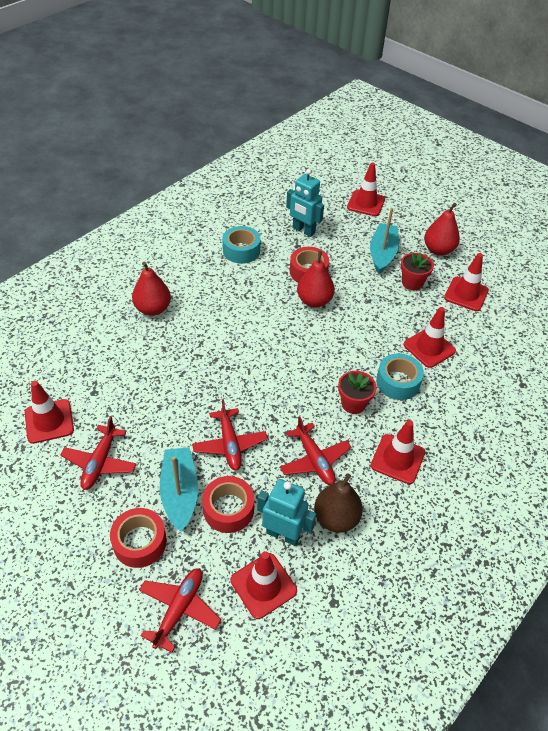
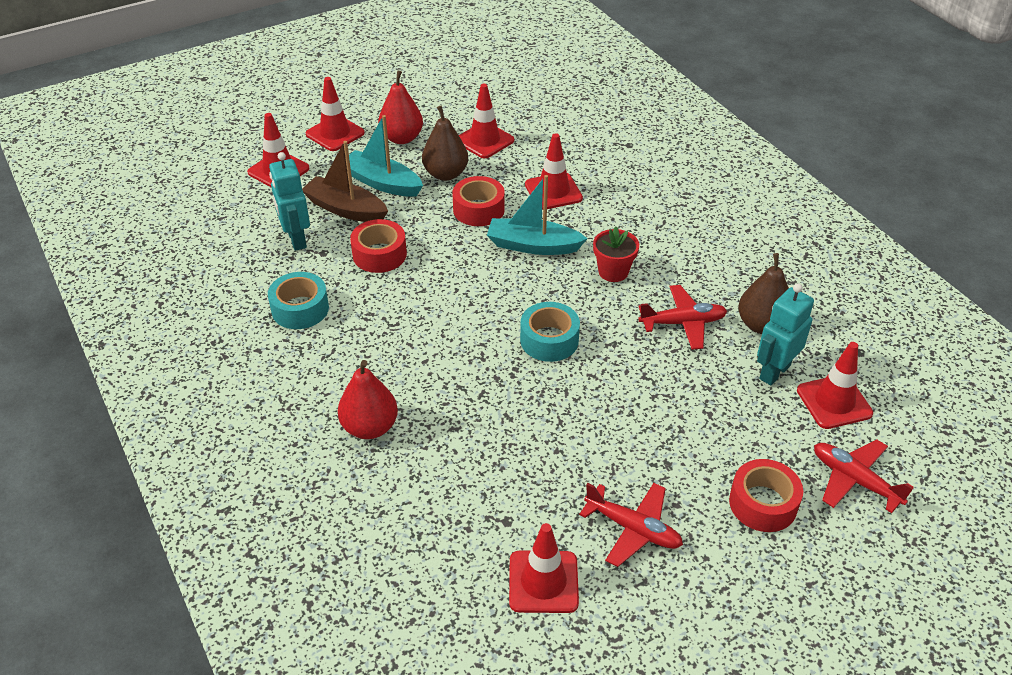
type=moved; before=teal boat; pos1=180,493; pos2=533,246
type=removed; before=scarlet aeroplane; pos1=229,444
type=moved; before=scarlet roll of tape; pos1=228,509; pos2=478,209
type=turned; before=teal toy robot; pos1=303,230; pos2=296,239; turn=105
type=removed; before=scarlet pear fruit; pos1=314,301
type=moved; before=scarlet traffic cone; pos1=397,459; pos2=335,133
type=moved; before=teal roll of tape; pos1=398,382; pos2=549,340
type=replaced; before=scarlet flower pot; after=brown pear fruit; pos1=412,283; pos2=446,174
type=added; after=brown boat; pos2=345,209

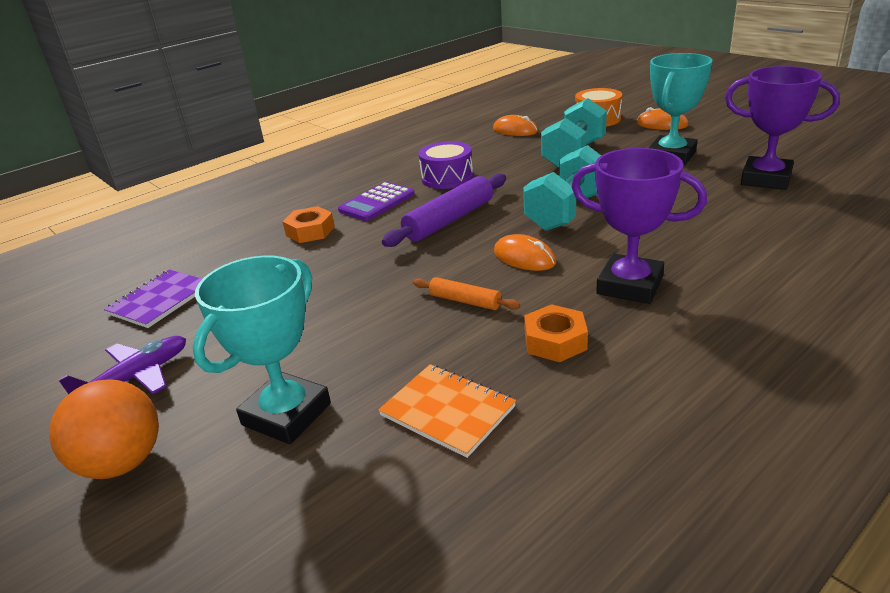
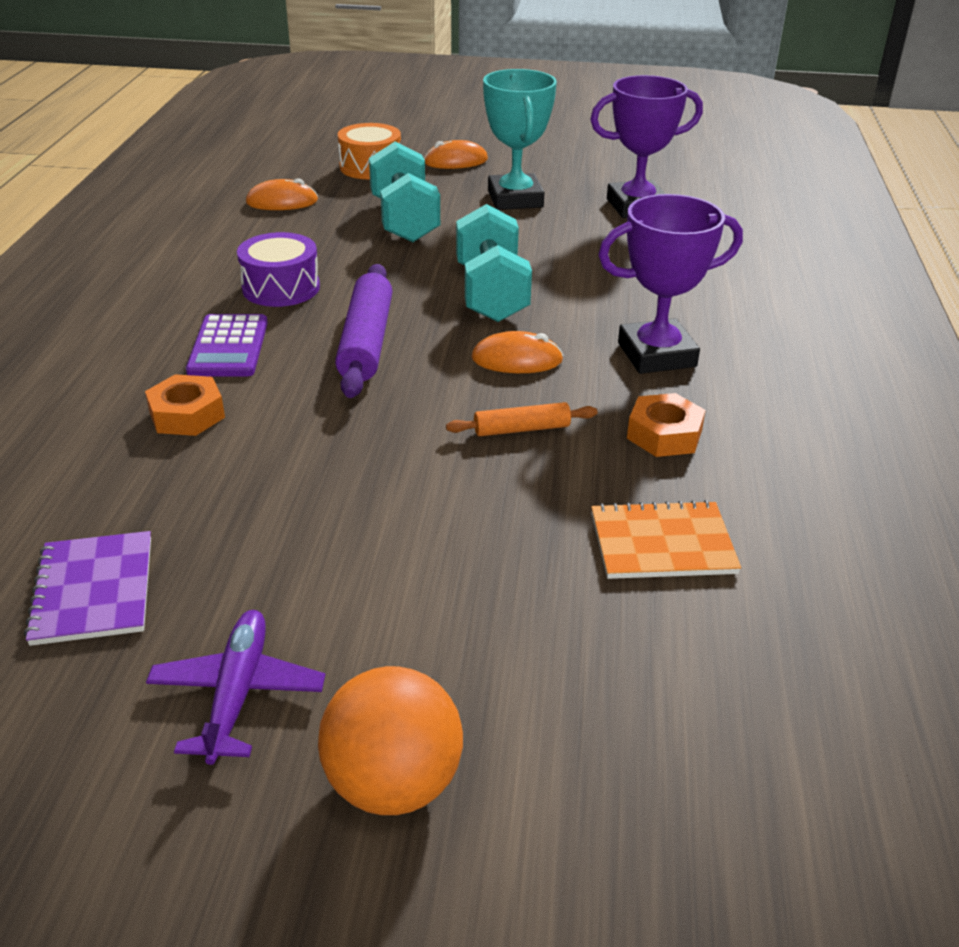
type=removed; before=teal prize cup; pos1=286,414

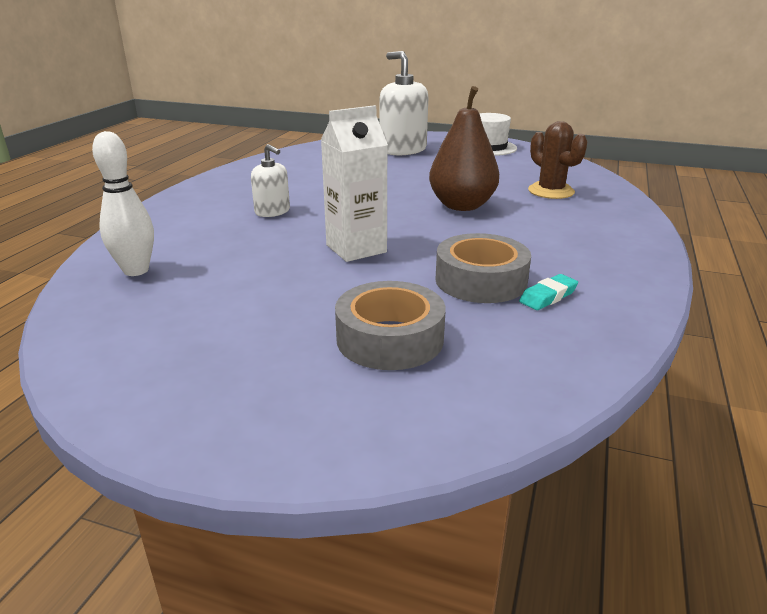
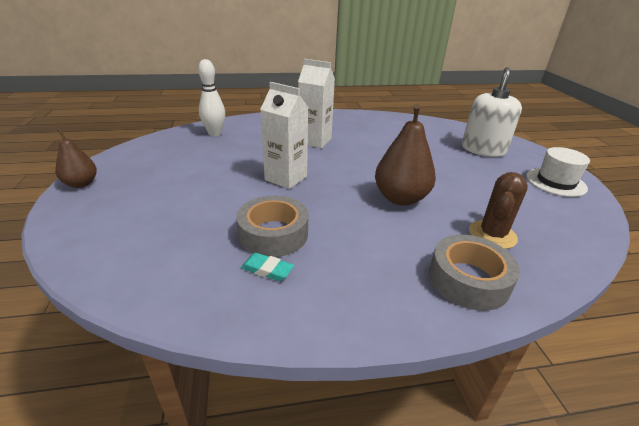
type=replaced; before=white soap pump; after=white carton; pos1=272,211; pos2=315,141
type=moved; before=gray roll of tape; pos1=390,338; pos2=468,280
type=added; after=brown pear fruit; pos2=81,184

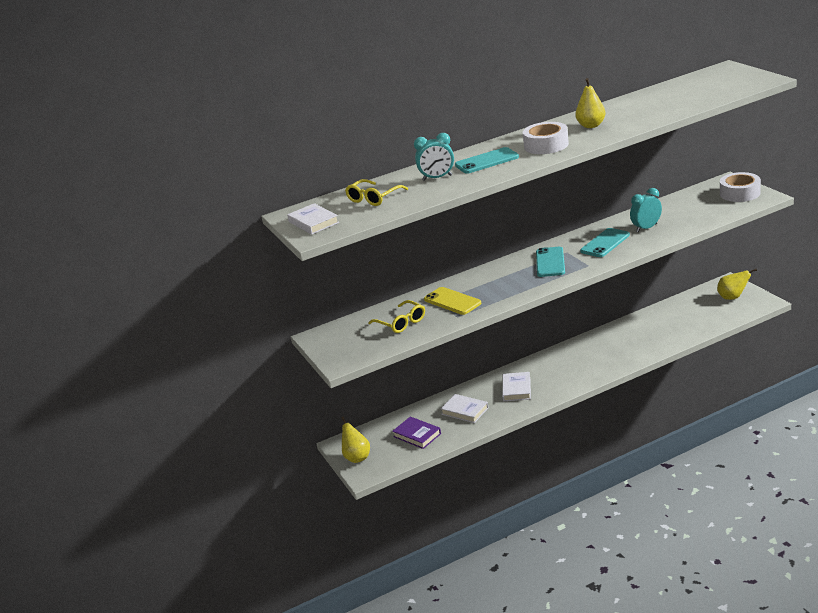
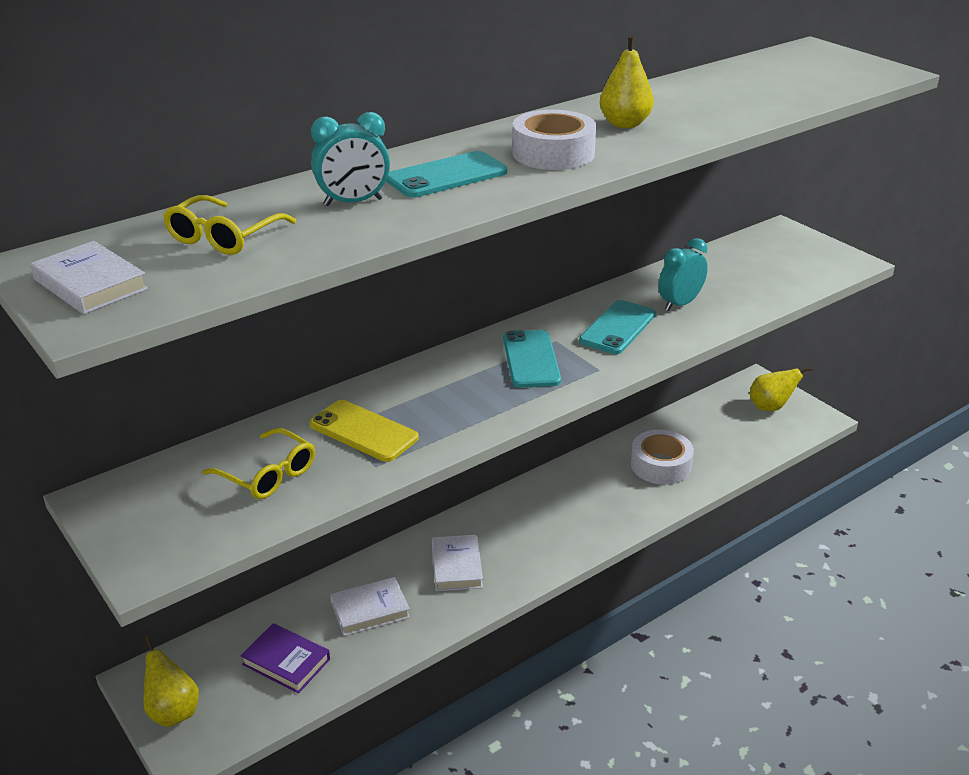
type=turned; before=white hardback; pos1=465,411; pos2=370,610; turn=-45
type=moved; before=white roll of tape; pos1=740,193; pos2=660,465

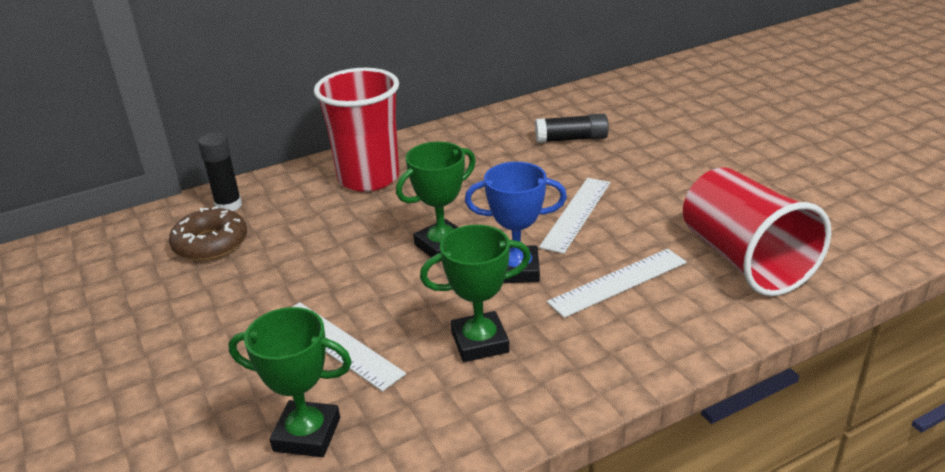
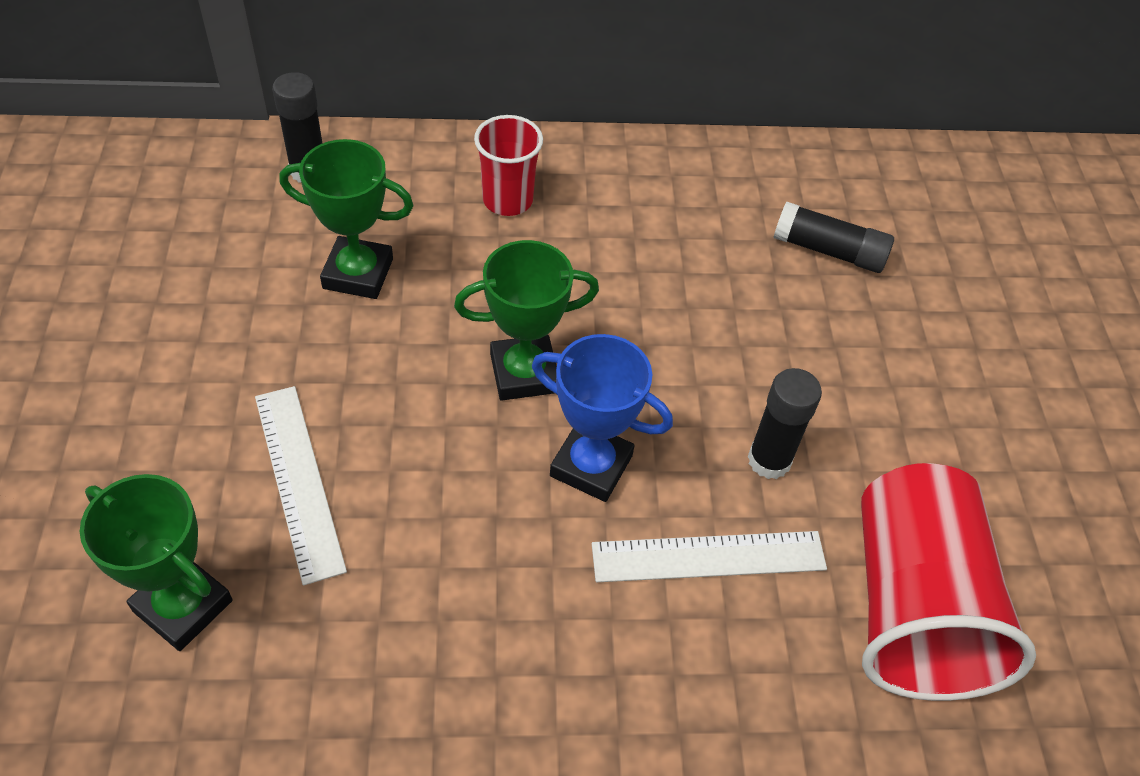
type=removed; before=brown doughnut; pos1=211,243
type=resized; before=scarlet cup; pos1=368,178; pos2=507,200; scale=0.55
type=moved; before=emerald prize cup; pos1=480,342; pos2=358,273
type=removed; before=white measuring stick; pos1=576,214
type=added; after=ebony glue; pos2=769,460

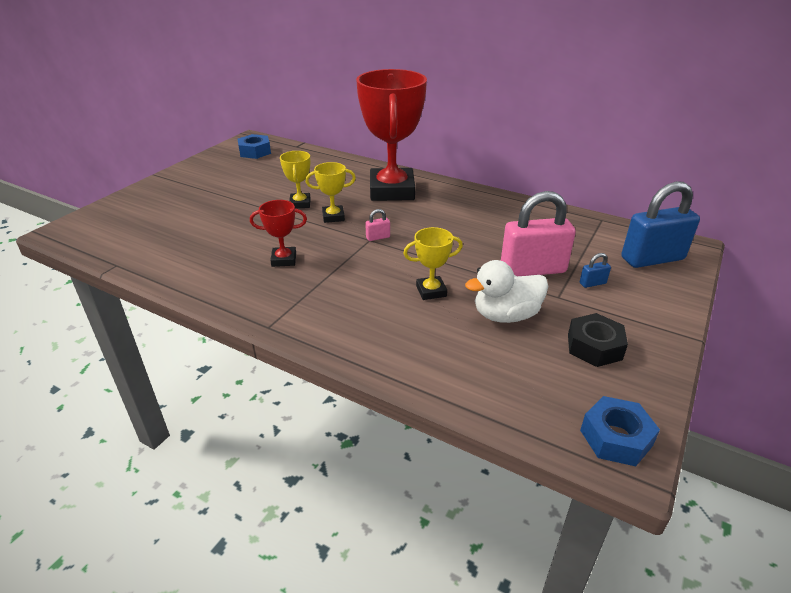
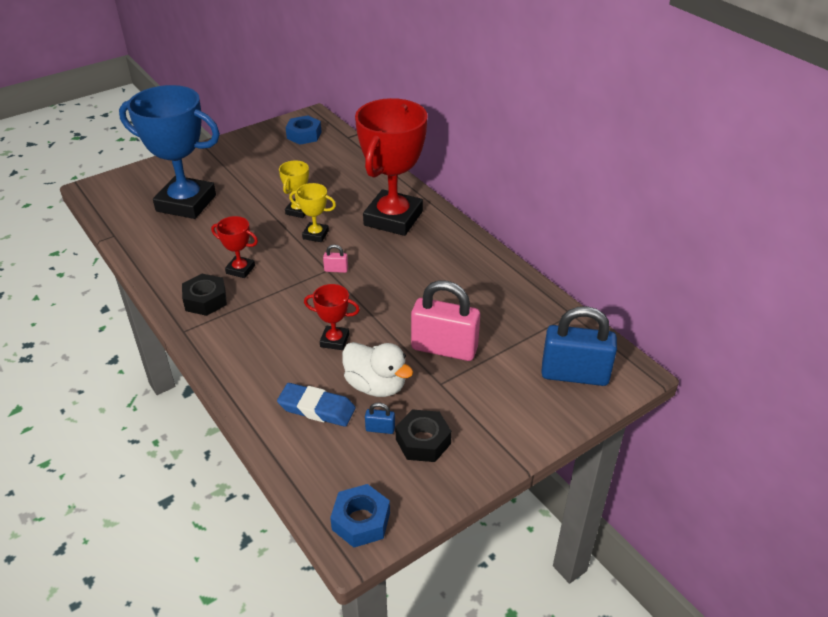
type=recoloured; before=yellow prize cup; after=scarlet prize cup; pos1=431,291; pos2=334,340
type=turned; before=white rubber duck; pos1=505,315; pos2=376,385; turn=-150
type=moved; before=royal blue small lock; pos1=592,283; pos2=380,429
type=added; after=royal blue prize cup; pos2=186,203
type=added; after=ebony nut; pos2=205,300
type=added; after=royal blue gum eraser; pos2=317,408

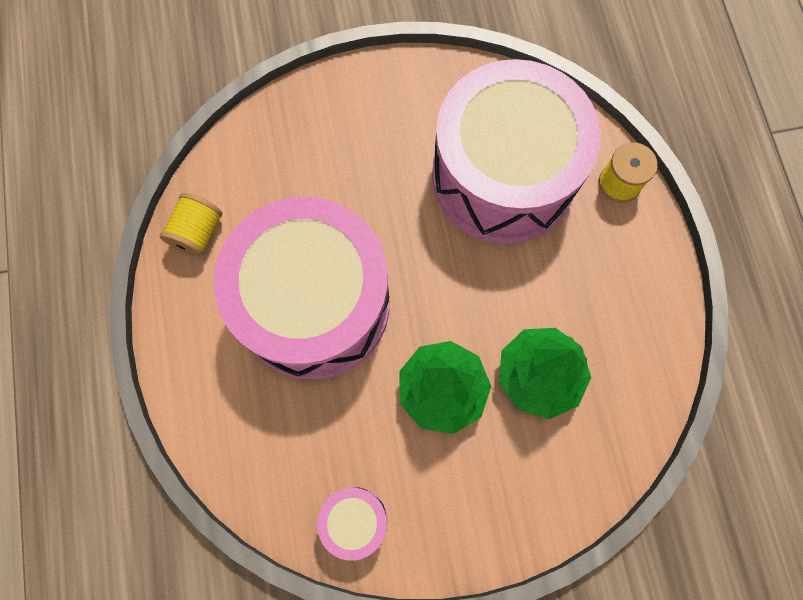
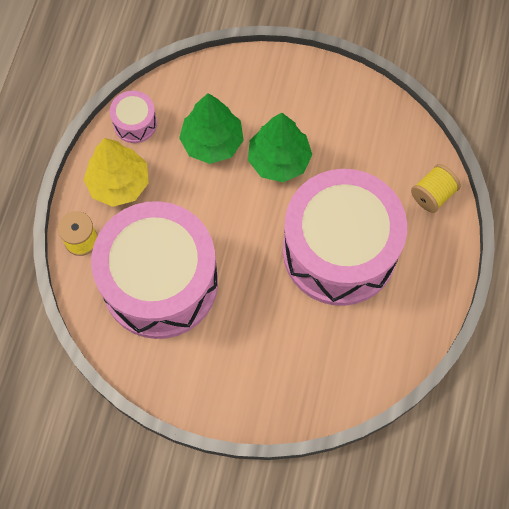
type=moved; before=yellow spool; pos1=197,232; pos2=432,195
type=moved; before=rosy toy drum; pos1=354,521; pos2=135,123
type=added; after=yellow toy tree; pos2=119,183

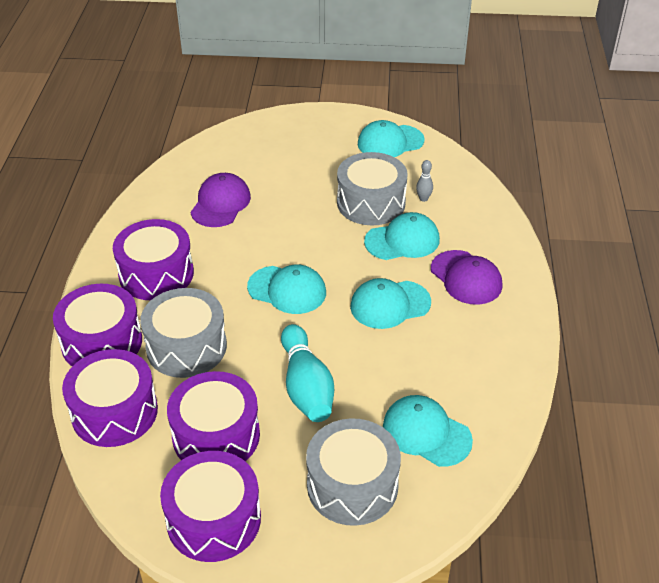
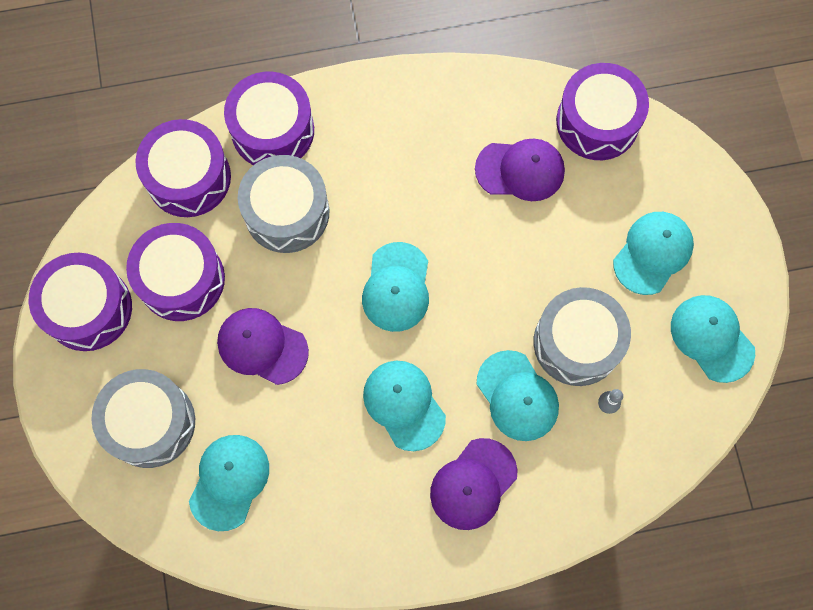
type=moved; before=violet toy drum; pos1=156,274; pos2=597,122
type=replaced; before=teal skittle; after=violet cap; pos1=306,386; pos2=262,346
type=added; after=teal cap; pos2=653,253

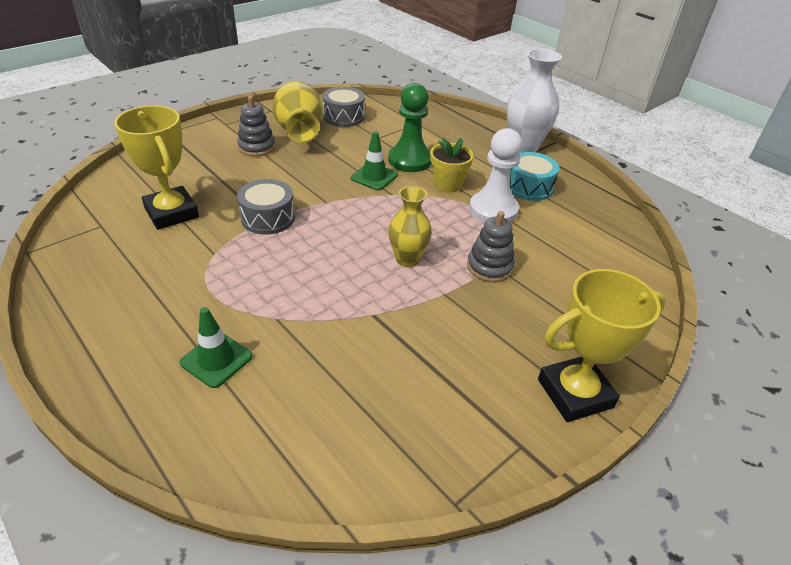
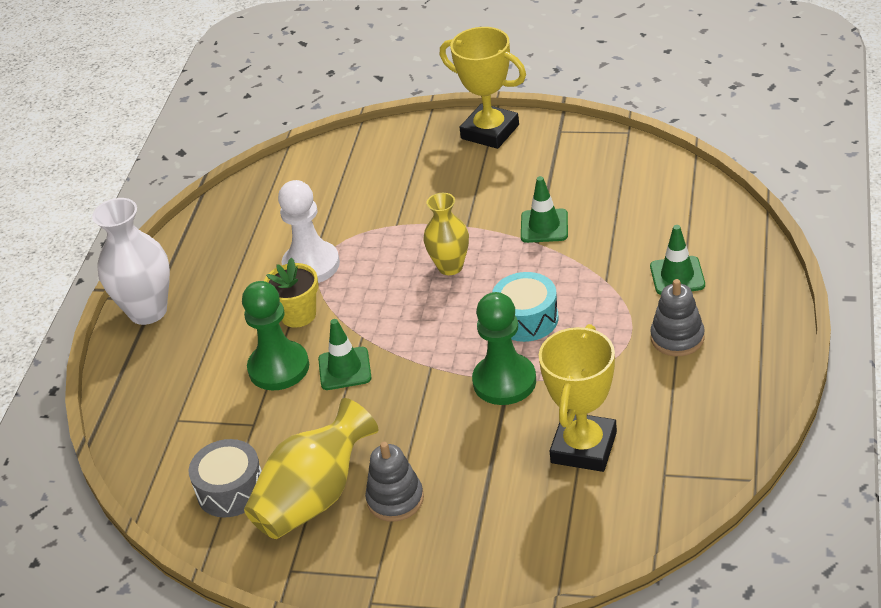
type=replaced; before=gray toy drum; after=emerald chess pawn; pos1=268,218; pos2=504,381
type=moved; before=gray stacking toy; pos1=489,267; pos2=677,338
type=moved; before=teal toy drum; pos1=529,187; pos2=526,319
type=added; after=emerald traffic cone; pos2=544,226

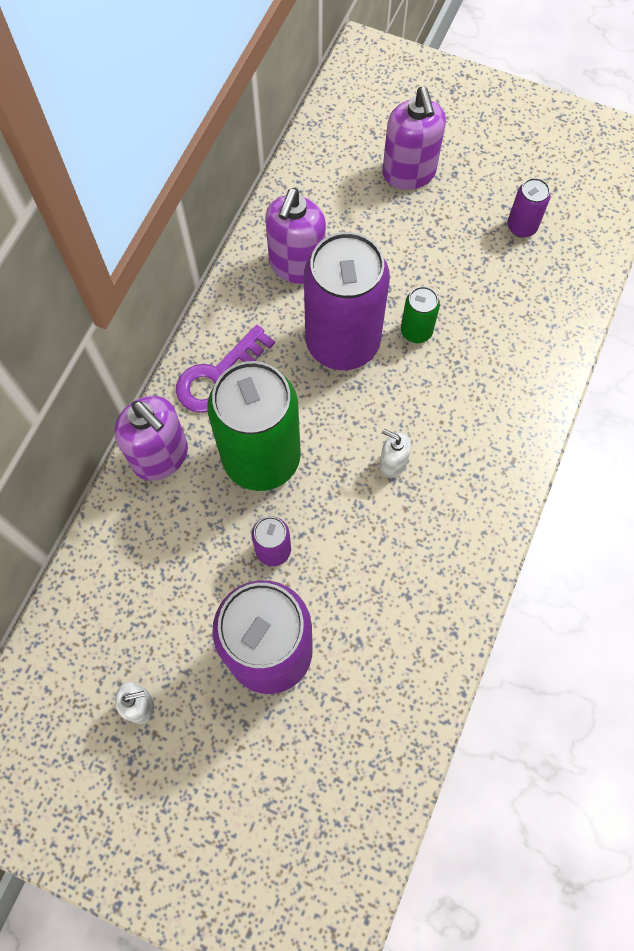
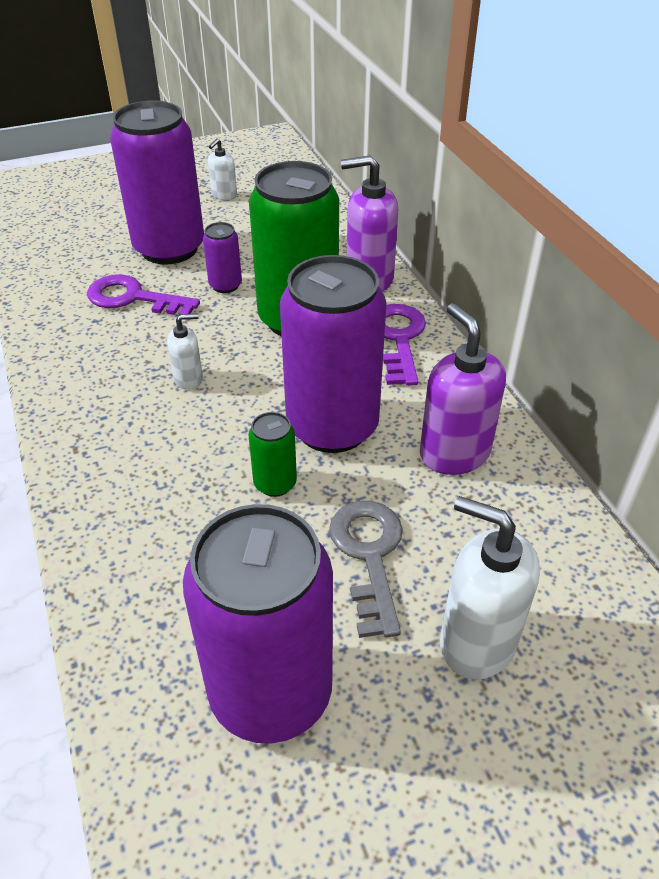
type=recoloured; before=violet soap pump; after=white soap pump; pos1=409,173; pos2=477,642
type=resized; before=violet soda can; pos1=522,227; pos2=271,692; scale=2.28
type=added; after=violet latchkey; pos2=133,298
type=added; after=gray latchkey; pos2=369,556

